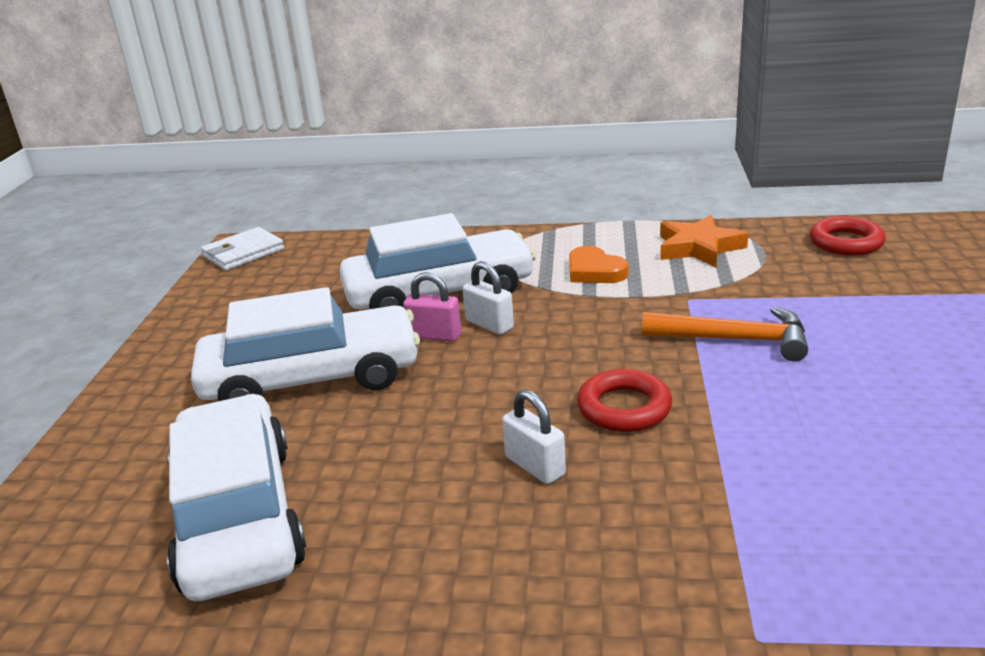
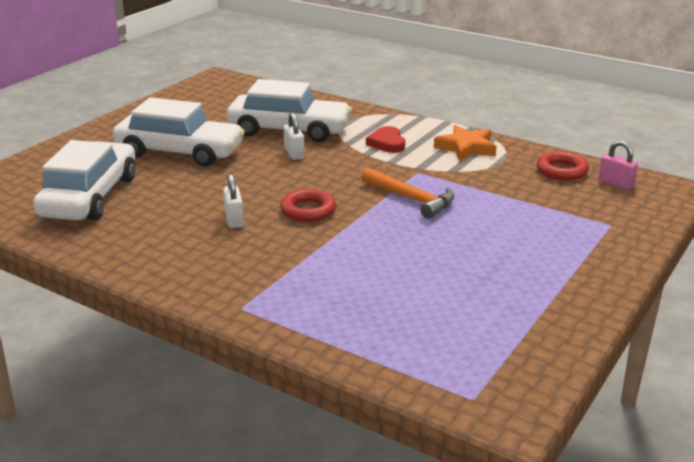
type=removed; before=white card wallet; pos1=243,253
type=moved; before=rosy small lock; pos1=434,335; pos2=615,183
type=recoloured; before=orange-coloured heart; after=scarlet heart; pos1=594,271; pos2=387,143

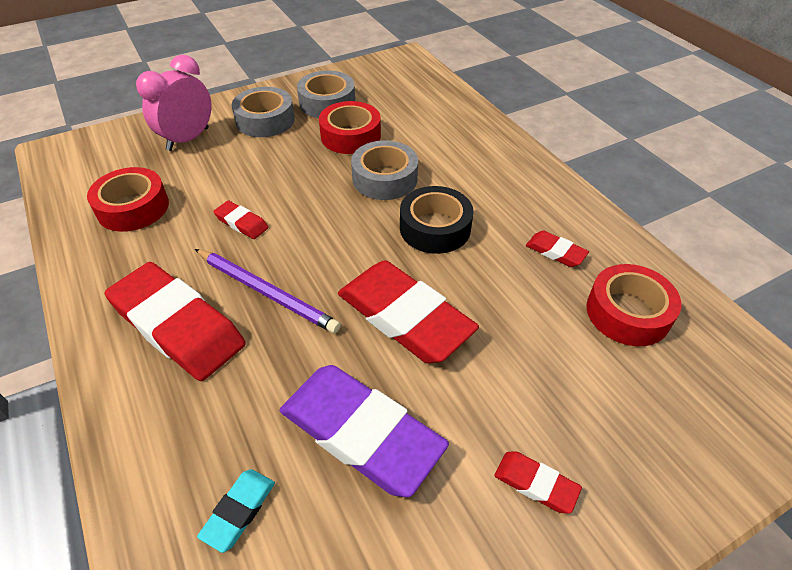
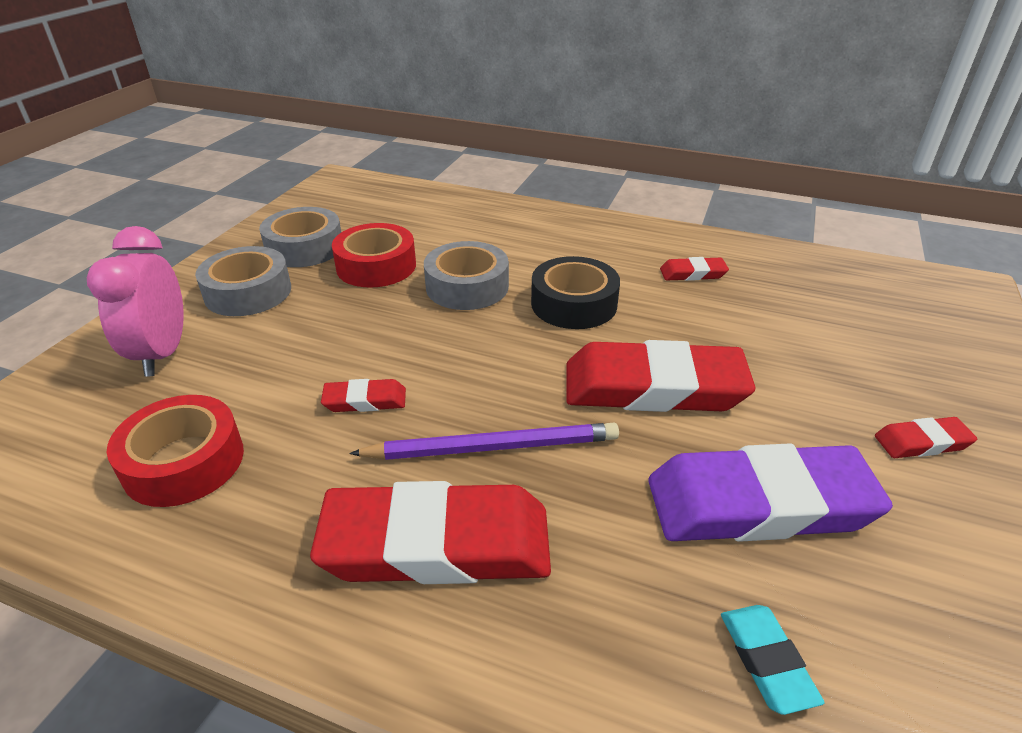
type=removed; before=scarlet roll of tape; pos1=627,313

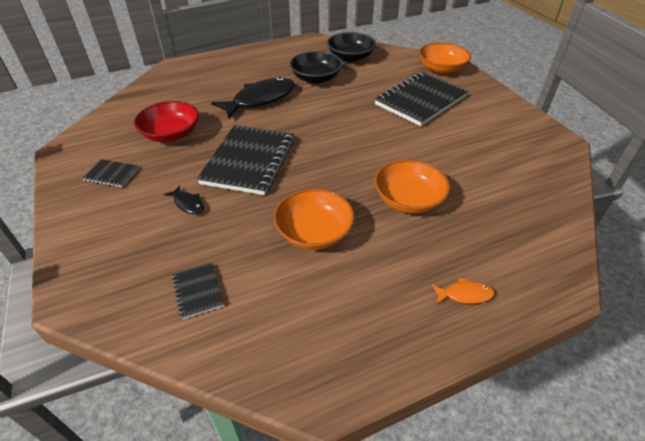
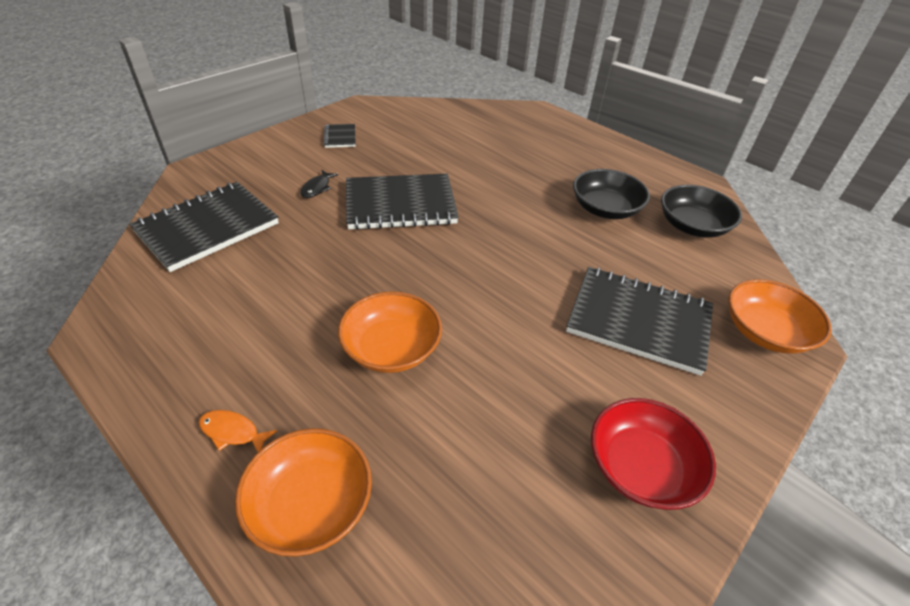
type=moved; before=scarlet bowl; pos1=171,134; pos2=641,467
type=resized; before=ebony notepad; pos1=198,291; pos2=207,228; scale=2.22
type=removed; before=ebony toy fish; pos1=260,99
type=moved; before=orange-coloured bowl; pos1=314,232; pos2=310,504
type=turned; before=orange-coloured toy fish; pos1=465,294; pos2=232,432; turn=135

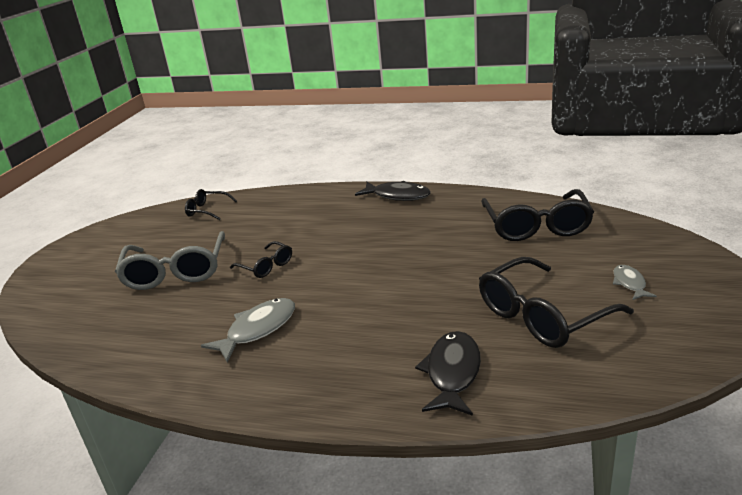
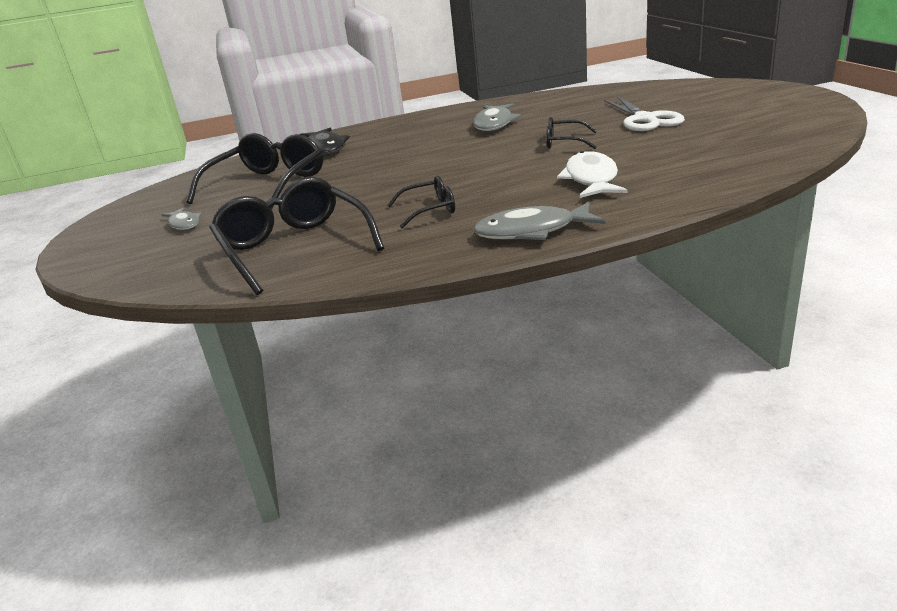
type=replaced; before=gray eyeglasses; after=white pair of scissors; pos1=176,271; pos2=645,119
type=moved; before=ebony eyeglasses; pos1=208,210; pos2=429,210
type=recoloured; before=ebony toy fish; after=gray toy fish; pos1=398,196; pos2=531,231
type=added; after=white toy fish; pos2=591,179

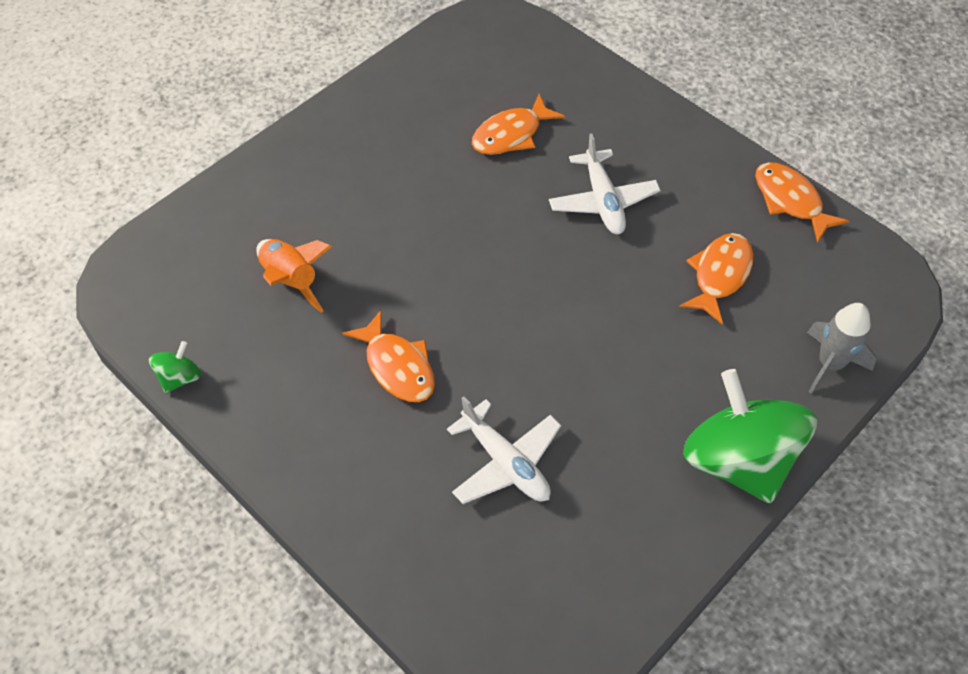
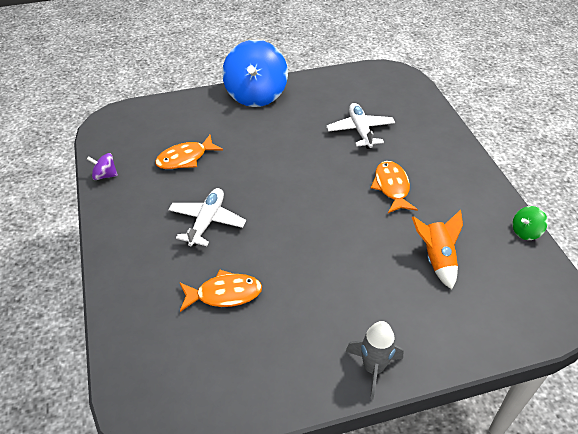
type=recoloured; before=emerald toy top; after=royal blue toy top; pos1=738,460; pos2=256,95
type=replaced; before=orange-coloured toy fish; after=violet toy top; pos1=790,201; pos2=105,175
type=moved; before=gray spaceship; pos1=830,364; pos2=373,368

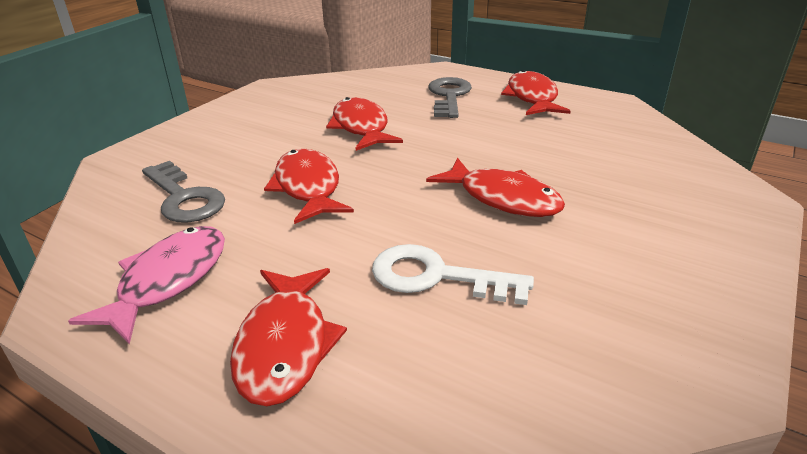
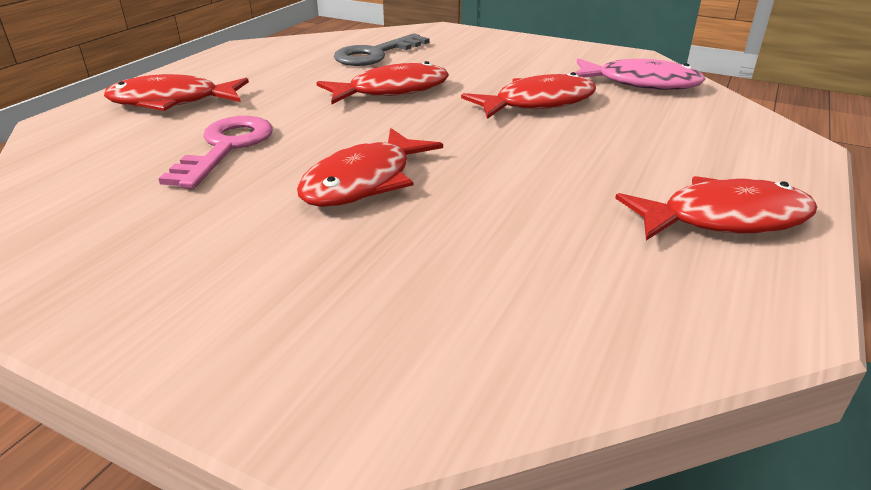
type=moved; before=rosy toy fish; pos1=168,281; pos2=640,83
type=recoloured; before=white latchkey; after=rosy latchkey; pos1=437,277; pos2=226,147
type=removed; before=gray latchkey; pos1=449,96

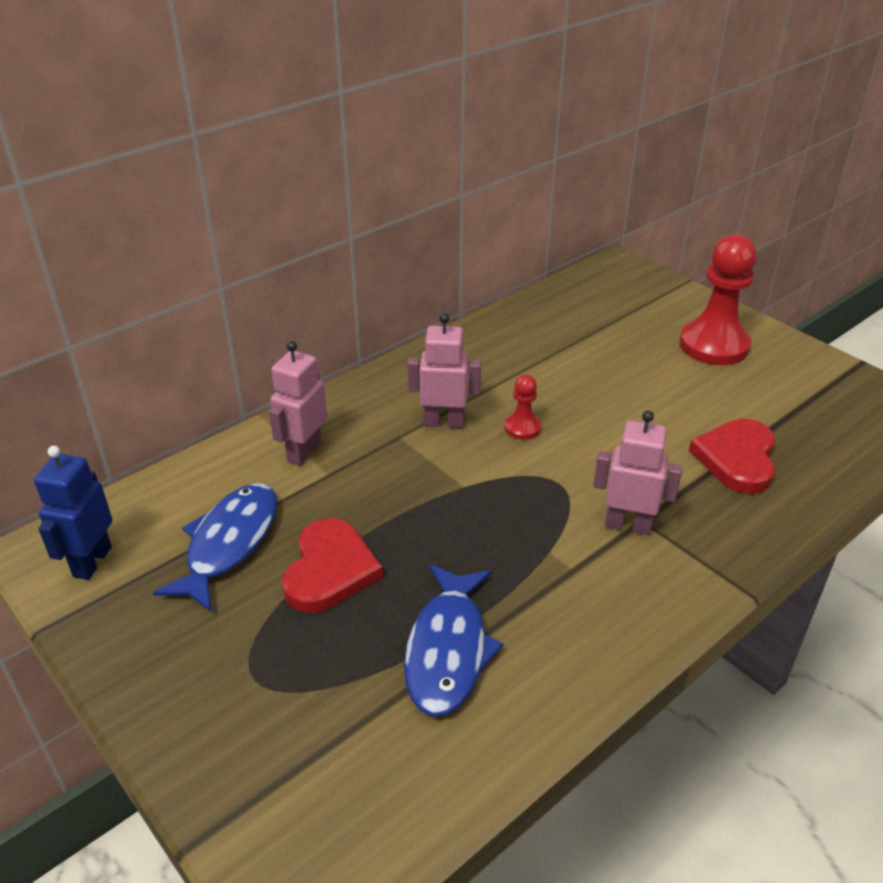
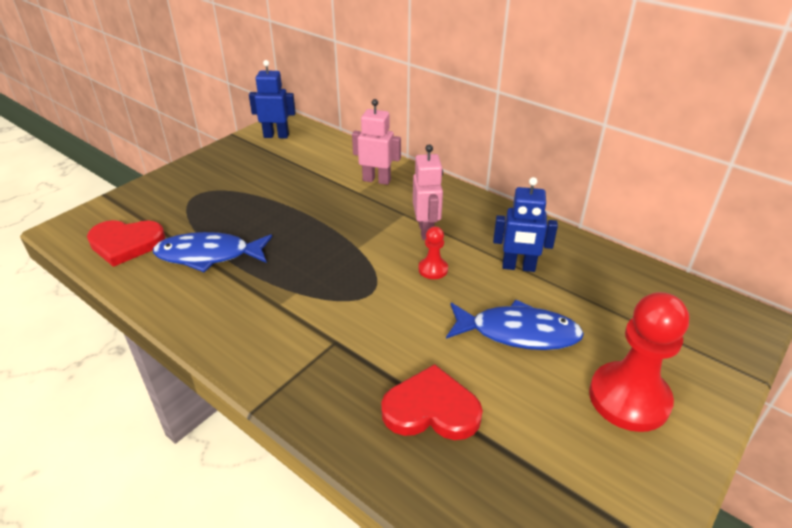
type=moved; before=royal blue toy fish; pos1=229,543; pos2=518,333
type=moved; before=scarlet heart; pos1=330,570; pos2=126,244
type=removed; before=rosy toy robot; pos1=628,525
type=added; after=royal blue toy robot; pos2=518,267

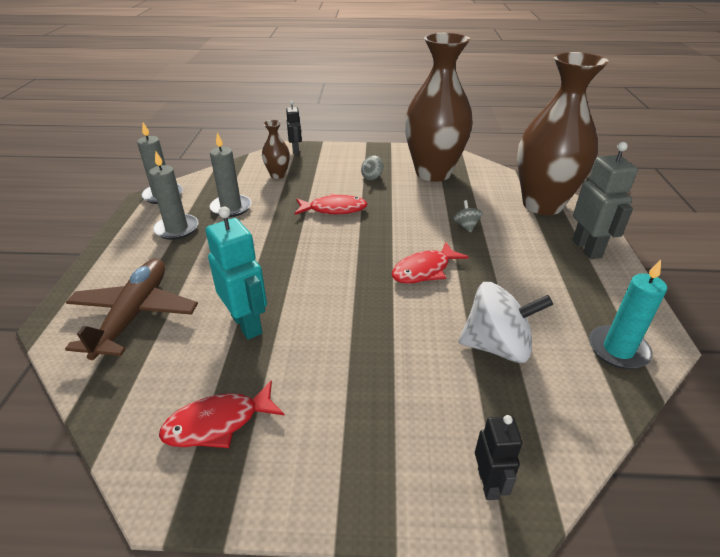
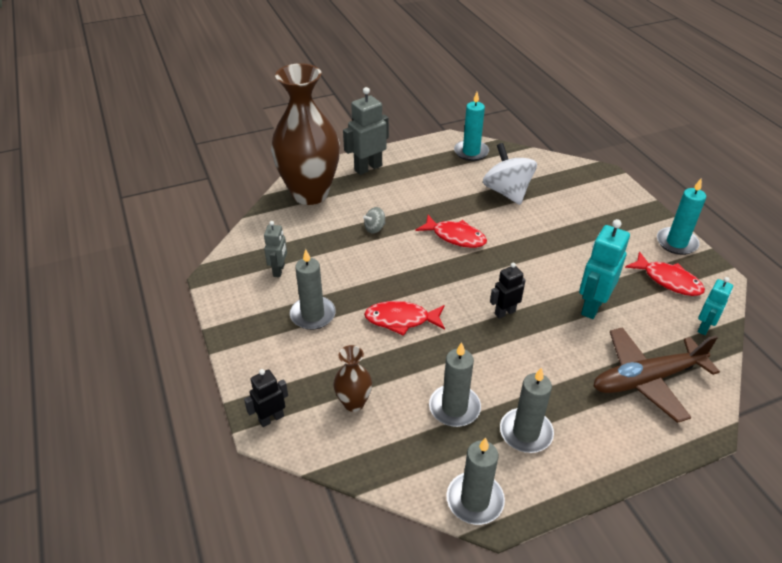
type=turned; before=scarlet toy fish; pos1=334,209; pos2=401,320; turn=-60
type=replaced; before=gray toy top; after=gray pillar candle; pos1=372,177; pos2=313,315
type=replaced; before=brown flower vase; after=gray toy robot; pos1=433,173; pos2=279,270
type=moved; before=ebony toy robot; pos1=488,483; pos2=504,312
type=added; after=teal pillar candle; pos2=676,243
type=added; after=teal toy robot; pos2=704,327

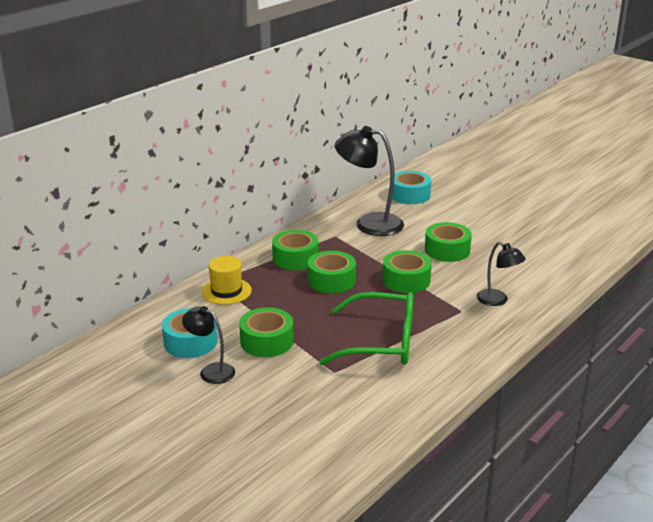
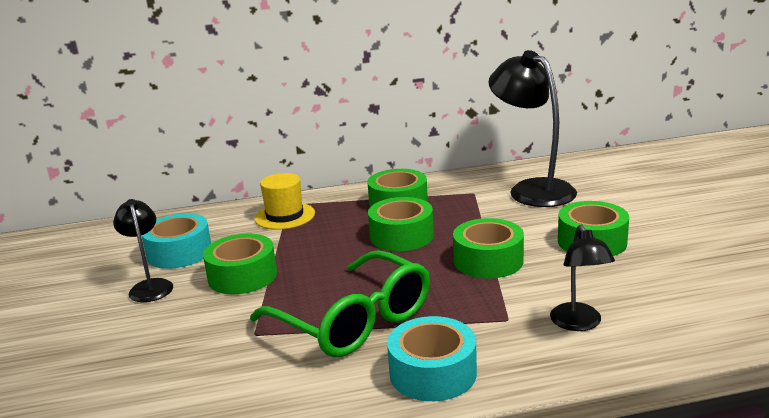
type=moved; before=teal roll of tape; pos1=410,195; pos2=433,373

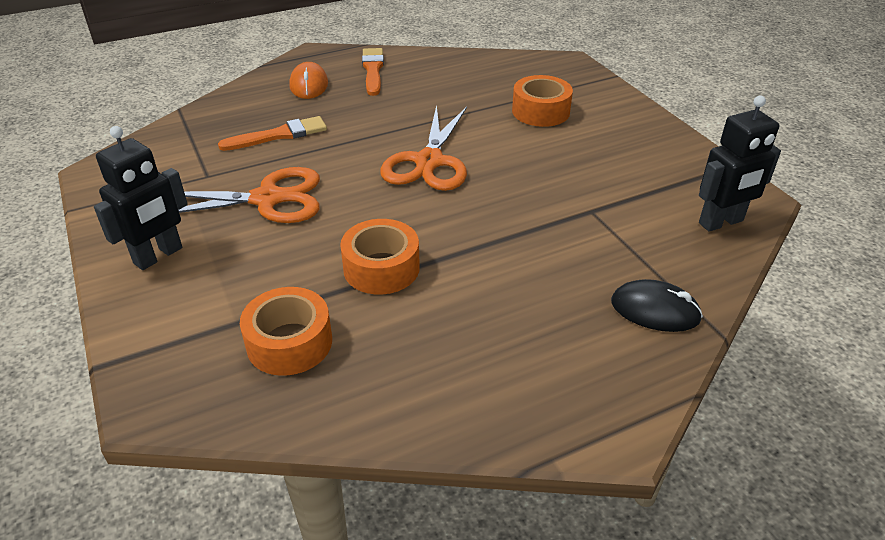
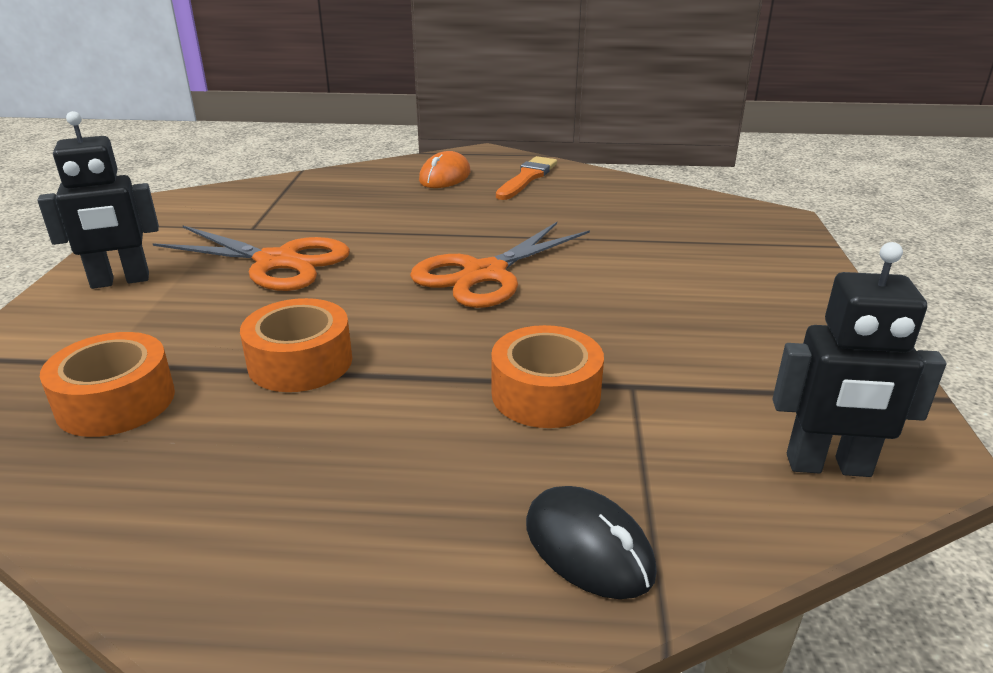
type=removed; before=orange-coloured paint brush; pos1=279,135
type=moved; before=orange-coloured roll of tape; pos1=540,111; pos2=545,394

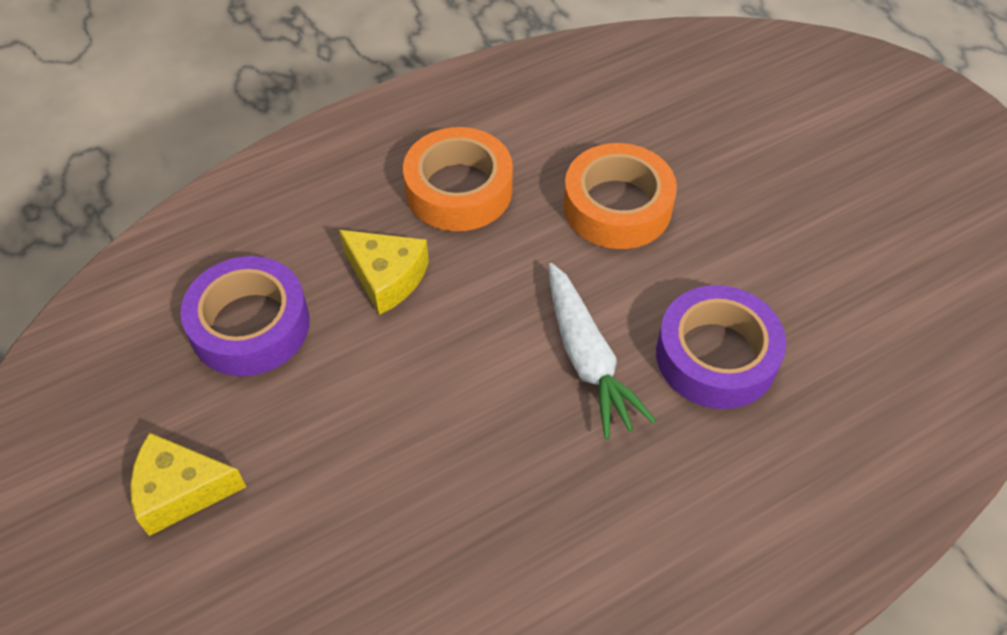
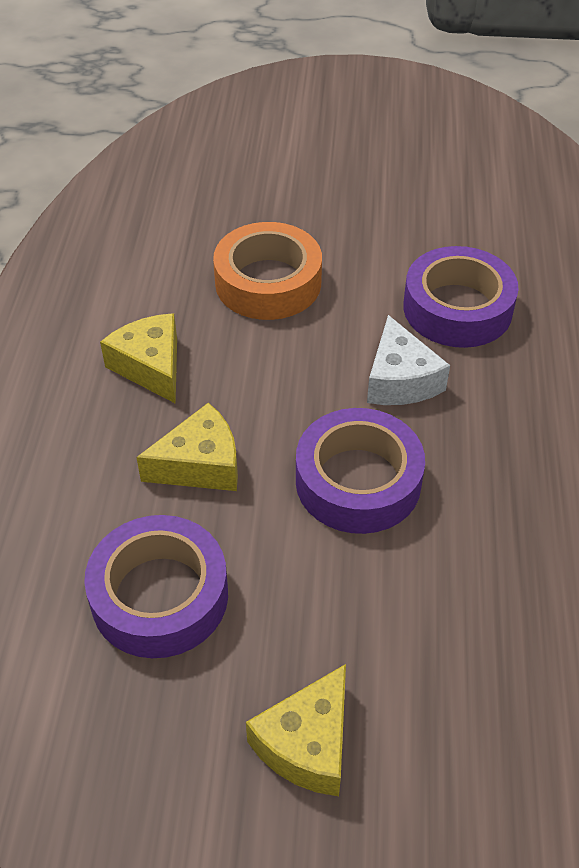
type=replaced; before=orange-coloured roll of tape; after=yellow cheese wedge; pos1=459,189; pos2=151,366
type=replaced; before=white toy carrot; after=white cheese wedge; pos1=587,359; pos2=400,380
type=added; after=violet roll of tape; pos2=358,481

